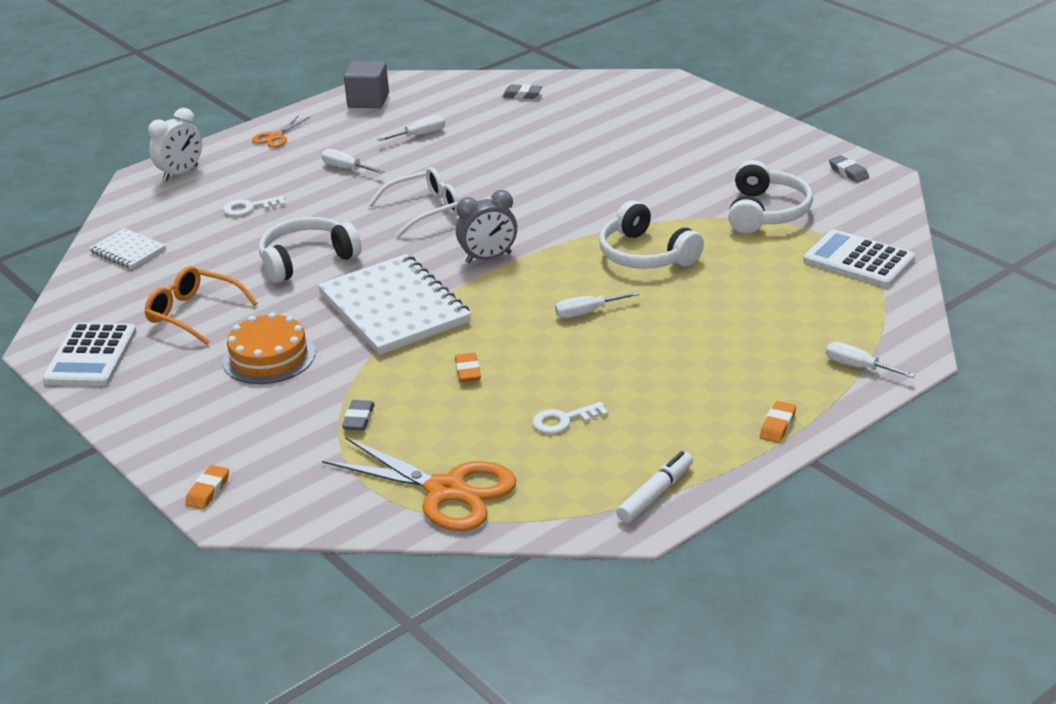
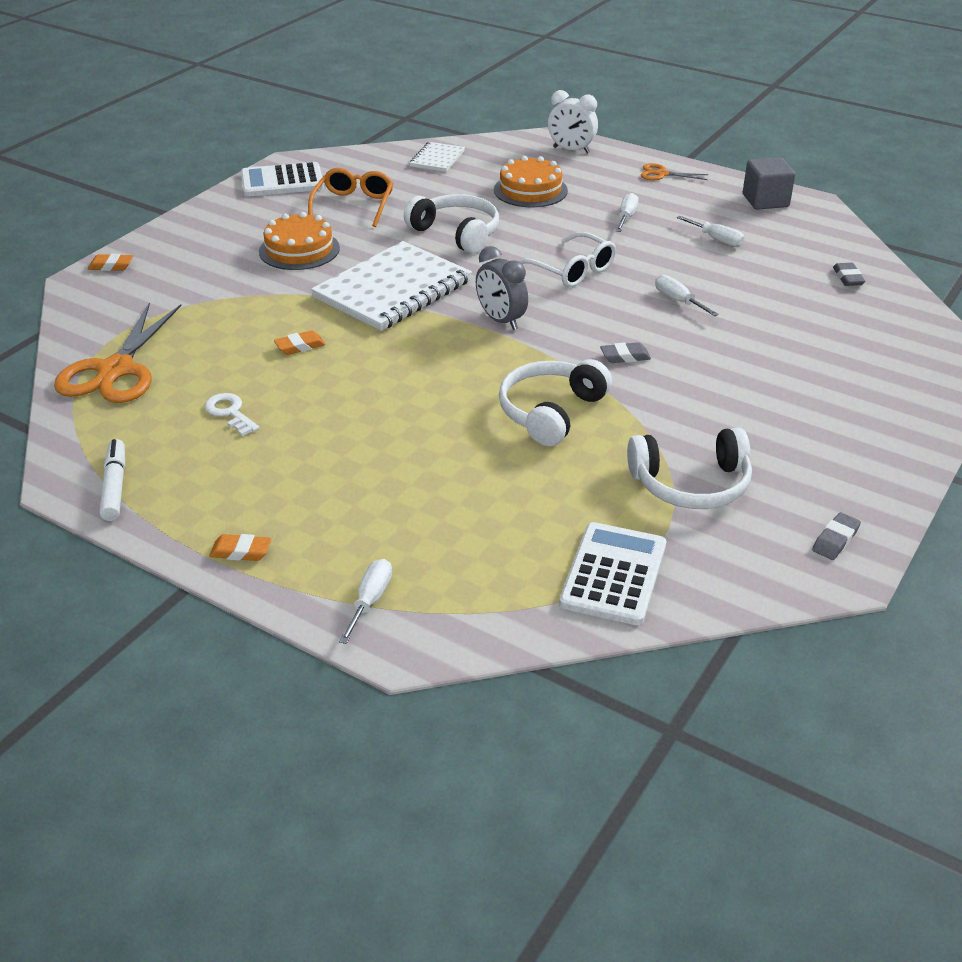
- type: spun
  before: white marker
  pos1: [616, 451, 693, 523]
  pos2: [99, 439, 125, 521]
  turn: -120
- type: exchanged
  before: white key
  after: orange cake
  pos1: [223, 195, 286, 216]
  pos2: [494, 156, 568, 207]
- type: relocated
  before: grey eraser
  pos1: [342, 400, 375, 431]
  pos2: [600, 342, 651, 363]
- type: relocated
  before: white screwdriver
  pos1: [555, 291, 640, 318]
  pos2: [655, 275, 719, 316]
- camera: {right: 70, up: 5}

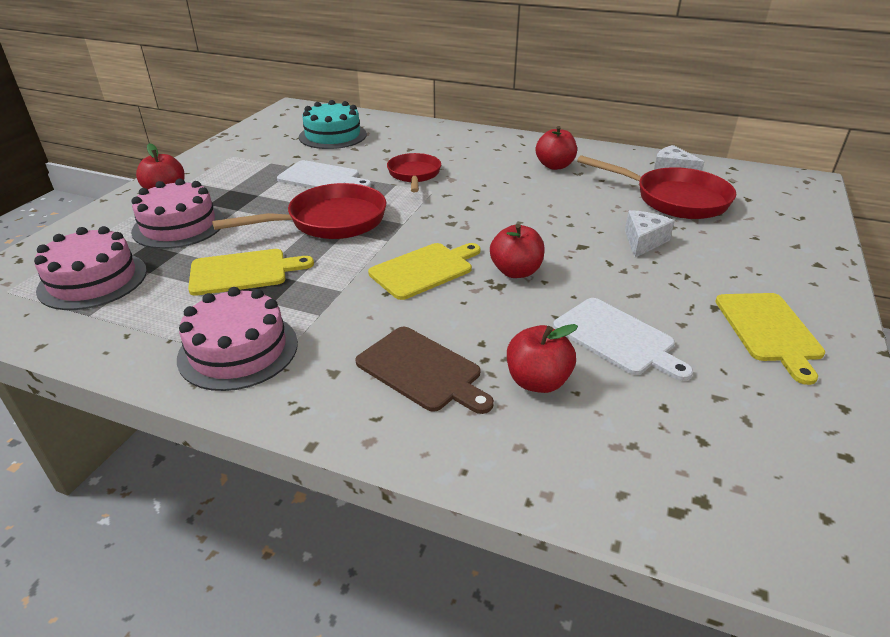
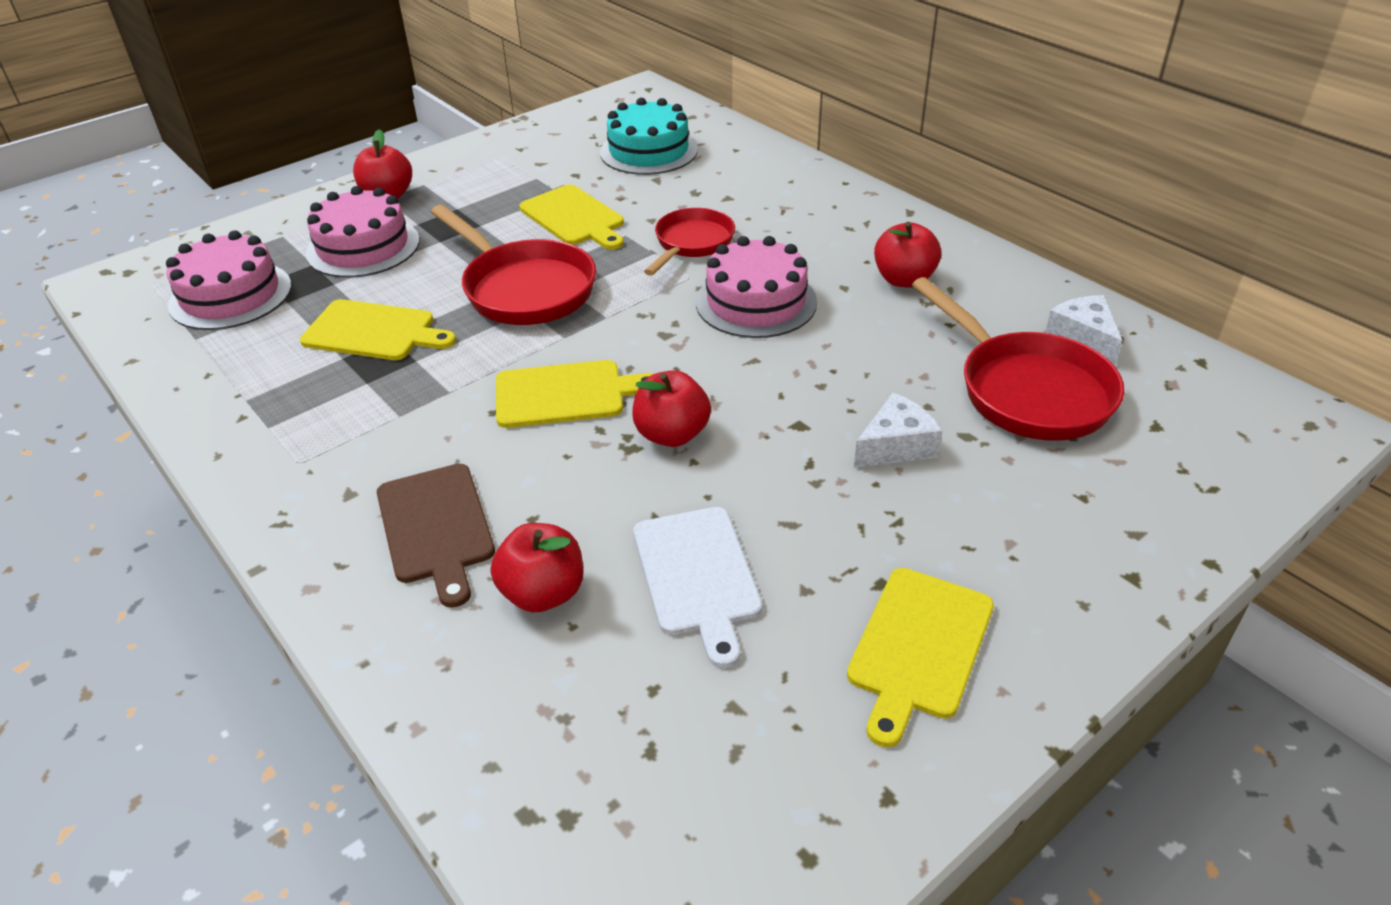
- type: spun
  before: red pan
  pos1: [212, 183, 386, 239]
  pos2: [431, 205, 596, 325]
  turn: 45
- type: colour
  before: white cutting board
  after: yellow cutting board
  pos1: [277, 160, 371, 188]
  pos2: [519, 184, 624, 250]
- type: relocated
  before: pink cake
  pos1: [177, 287, 298, 391]
  pos2: [696, 236, 817, 338]
- camera: {right: 30, up: 5}

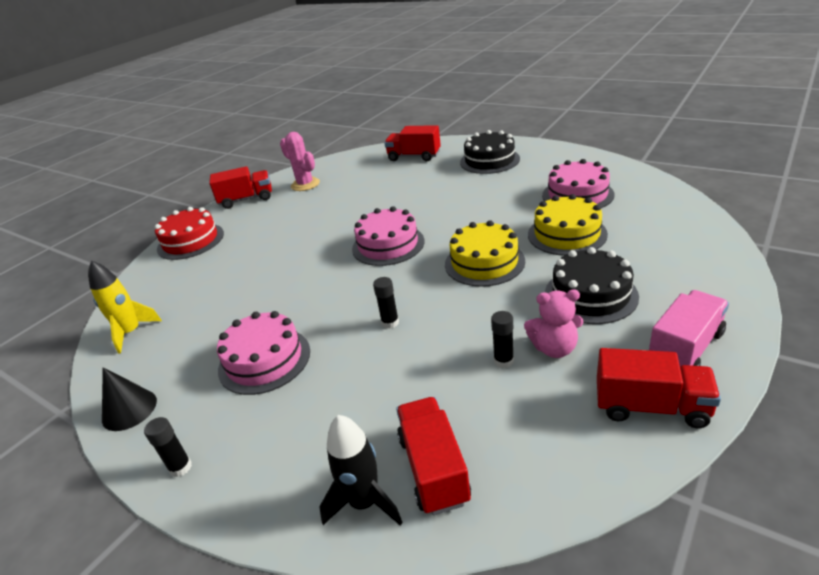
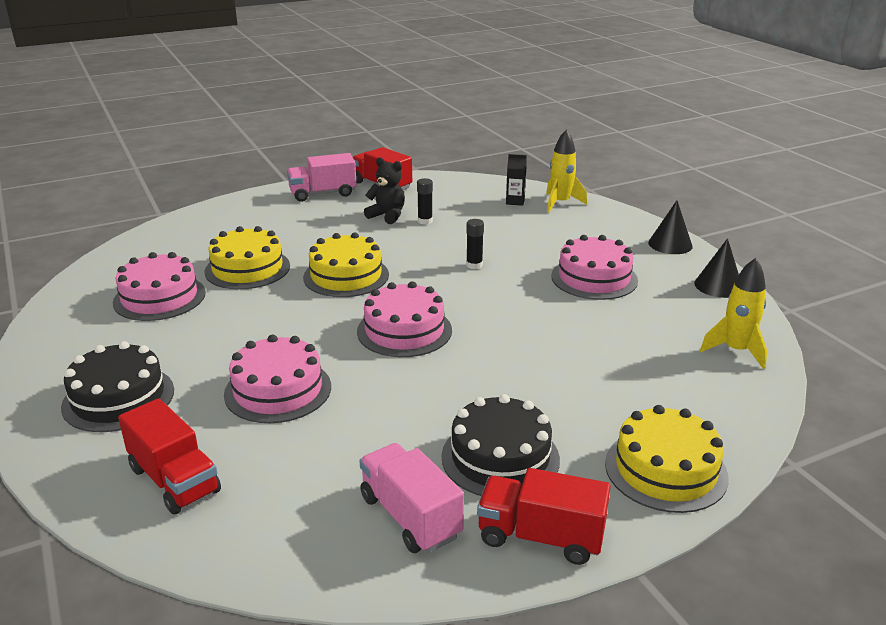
- type: appeared
  after: pink cake
  pos2: [224, 335, 331, 423]
- type: exchanged
  before: pink cactus
  after: pink truck
  pos1: [280, 132, 320, 191]
  pos2: [360, 443, 464, 553]
- type: colour
  before: pink teddy bear
  after: black teddy bear
  pos1: [524, 289, 583, 358]
  pos2: [364, 157, 405, 224]
- type: relocated
  before: black cake
  pos1: [545, 247, 639, 324]
  pos2: [442, 394, 560, 496]
- type: exchanged
  before: red truck
  after: black carton
  pos1: [396, 397, 471, 515]
  pos2: [506, 154, 527, 206]
- type: colour
  before: black rocket
  after: yellow rocket
  pos1: [319, 415, 403, 525]
  pos2: [546, 129, 587, 212]
- type: colour
  before: red cake
  after: yellow cake
  pos1: [155, 207, 224, 260]
  pos2: [605, 405, 729, 513]
- type: exchanged
  before: black glue stick
  after: black cone
  pos1: [144, 417, 192, 477]
  pos2: [648, 200, 693, 254]
- camera: {right: -155, up: -5}

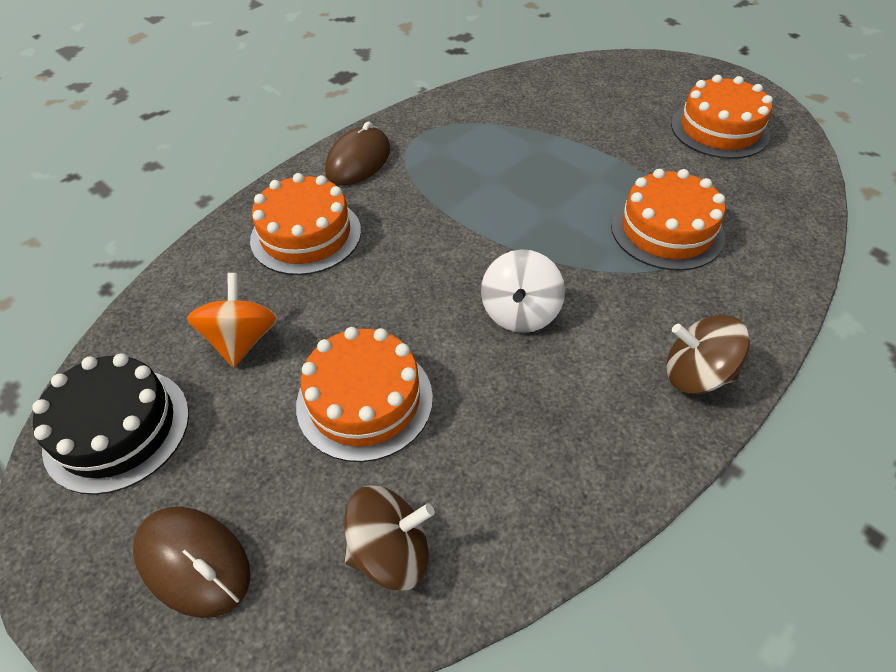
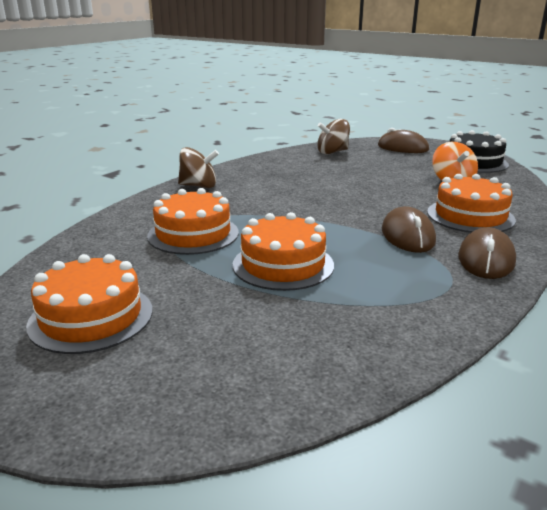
- type: relocated
  before: orange cake
  pos1: [296, 327, 433, 462]
  pos2: [233, 212, 334, 291]
- type: appeared
  after: brown mouse
  pos2: [382, 206, 436, 253]
- type: missing
  before: white spinning top
  pos1: [481, 249, 565, 333]
- camera: {right: 170, up: -25}

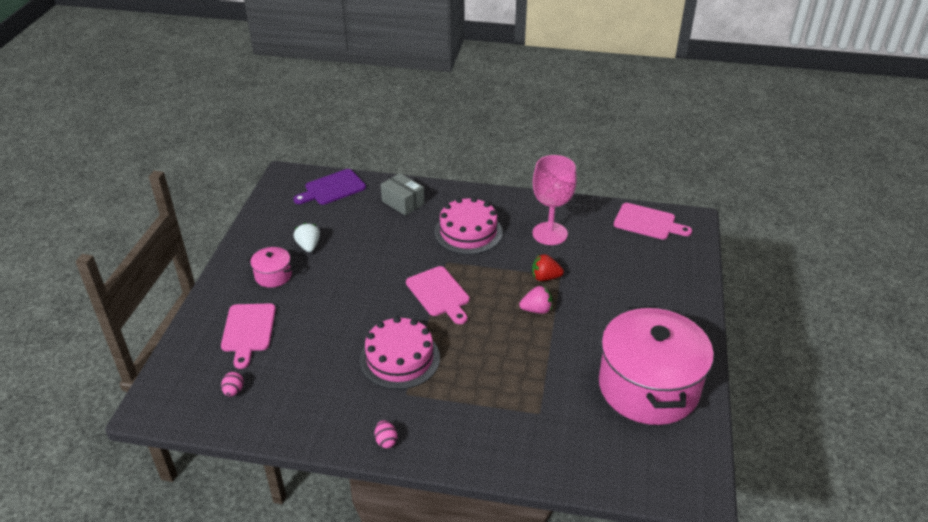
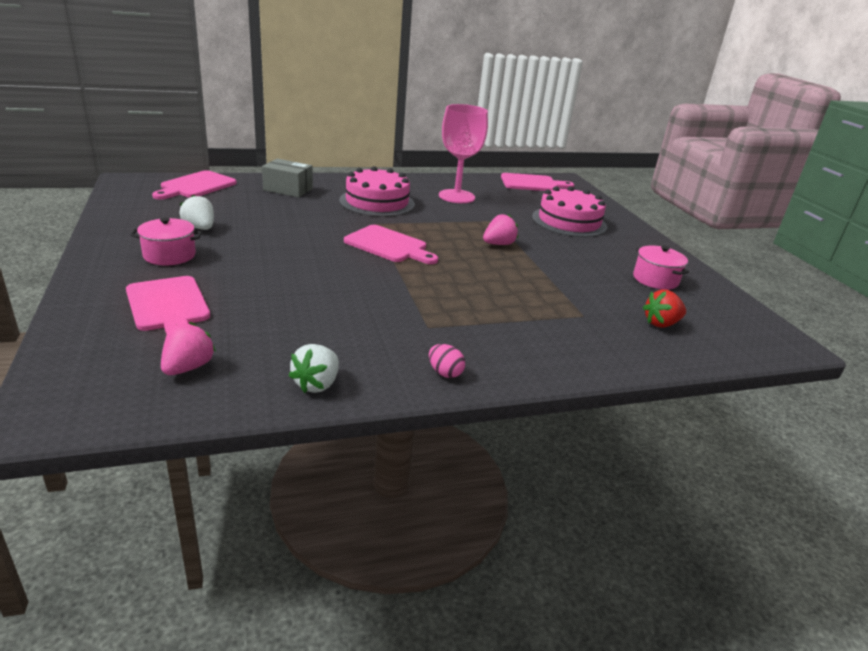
- type: colour
  before: purple cutting board
  after: pink cutting board
  pos1: [293, 169, 366, 205]
  pos2: [152, 170, 237, 200]
- type: exchanged
  before: pink egg
  after: pink strawberry
  pos1: [221, 372, 244, 397]
  pos2: [161, 322, 216, 375]
- type: appeared
  after: white strawberry
  pos2: [289, 344, 339, 393]
- type: relocated
  before: pink cake
  pos1: [360, 316, 440, 390]
  pos2: [532, 186, 607, 237]
- type: size
  before: pink pot
  pos1: [599, 306, 714, 425]
  pos2: [633, 246, 689, 290]
  scale: 0.42
- type: relocated
  before: red strawberry
  pos1: [532, 254, 564, 281]
  pos2: [643, 289, 686, 328]
- camera: {right: -30, up: -10}

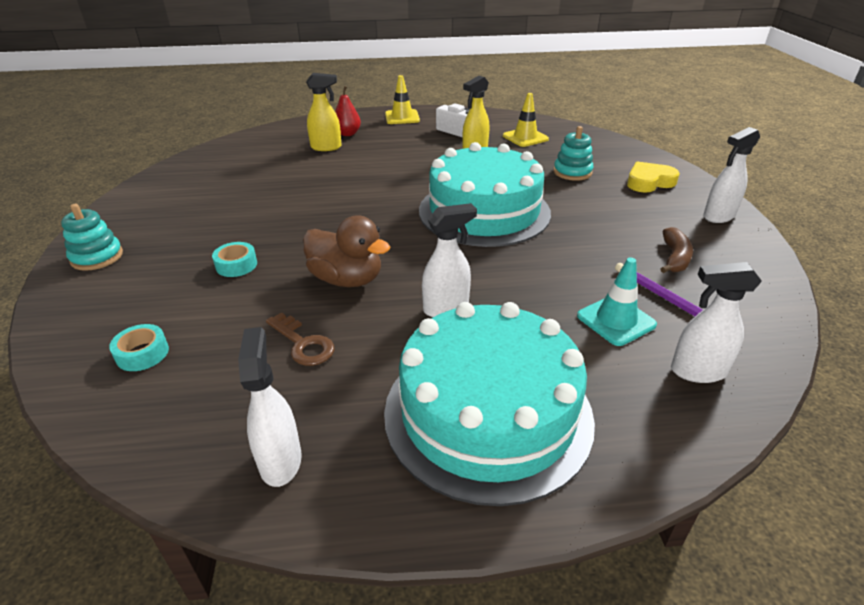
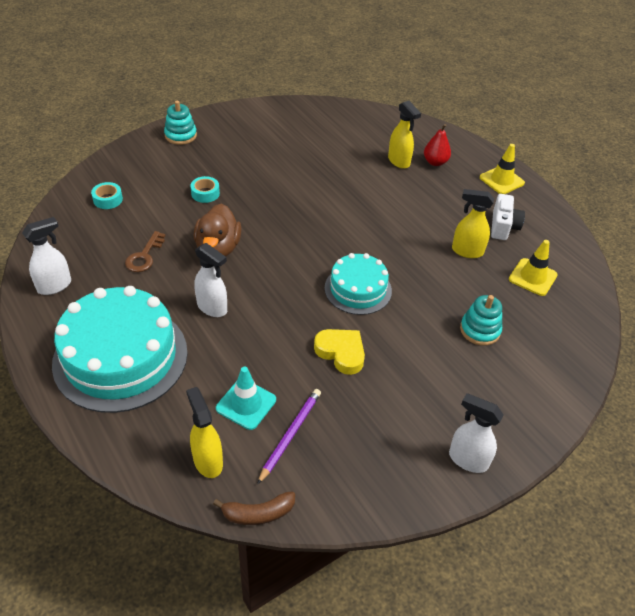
- type: colour
  before: white spray bottle
  after: yellow spray bottle
  pos1: [671, 262, 762, 383]
  pos2: [186, 387, 223, 478]
- type: relocated
  before: brown banana
  pos1: [660, 227, 693, 273]
  pos2: [213, 491, 295, 525]
- type: relocated
  before: yellow heart
  pos1: [627, 161, 680, 193]
  pos2: [314, 329, 365, 375]
- type: size
  before: turquoise cake
  pos1: [419, 142, 551, 247]
  pos2: [325, 253, 392, 315]
  scale: 0.57
- camera: {right: 60, up: 10}

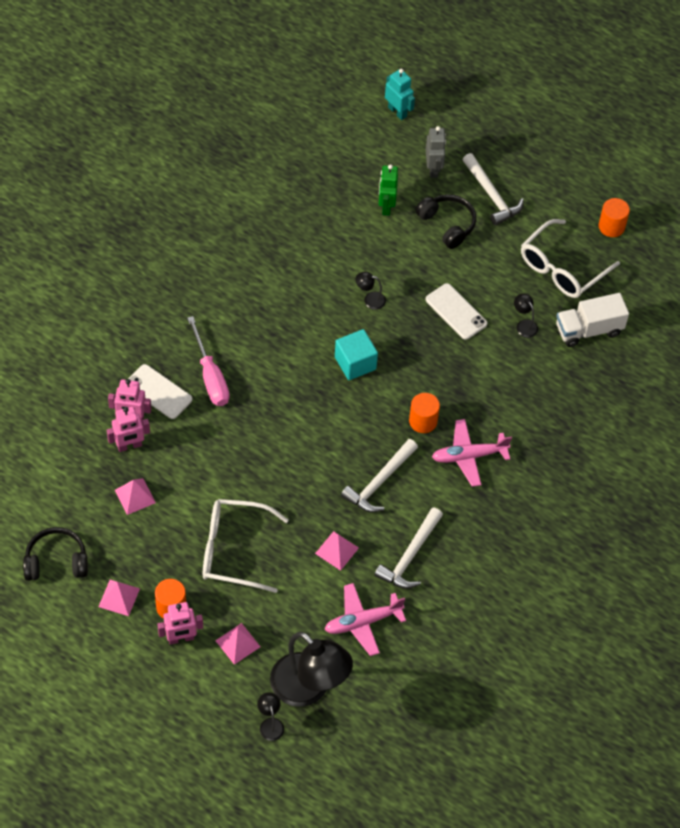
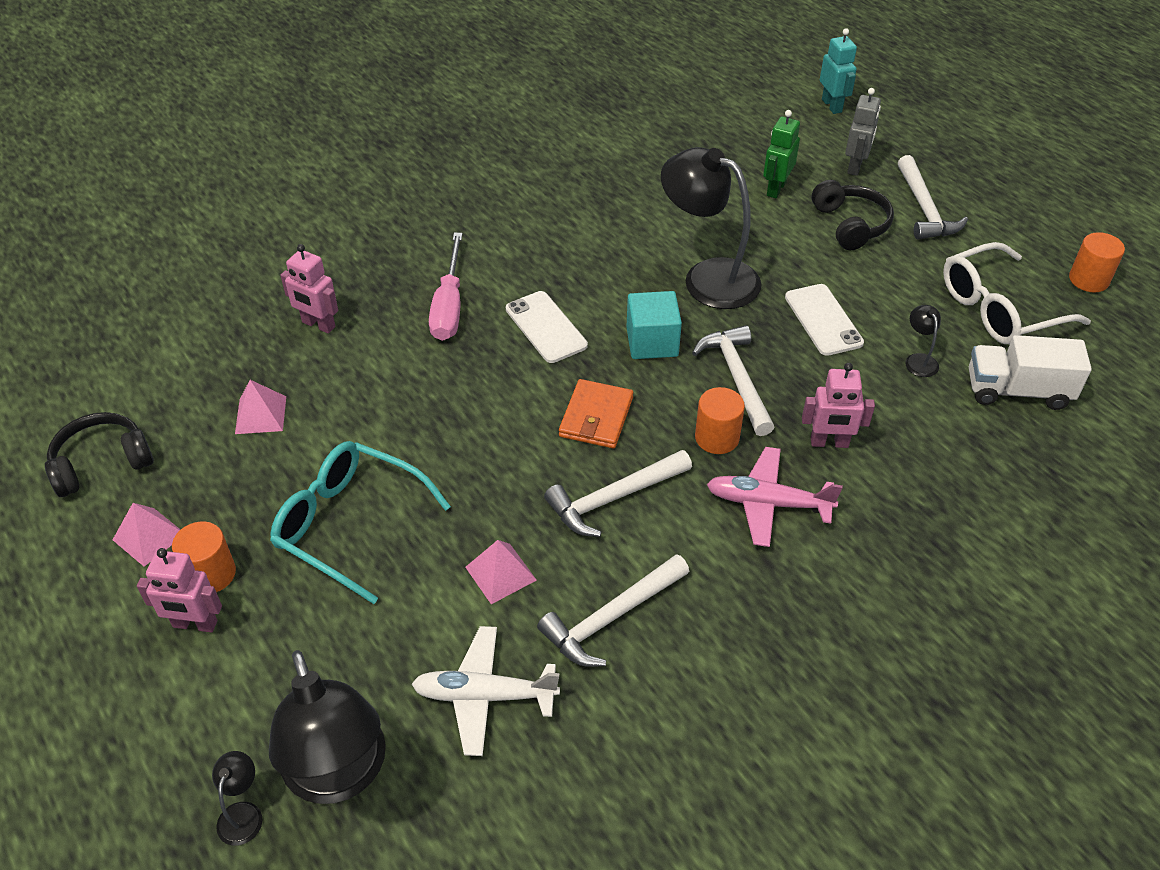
- type: spun
  before: black headphones
  pos1: [23, 527, 88, 581]
  pos2: [45, 412, 154, 497]
  turn: -45
- type: colour
  before: white glasses
  after: turquoise glasses
  pos1: [203, 499, 289, 593]
  pos2: [270, 441, 451, 604]
- type: colour
  before: pink plane
  after: white plane
  pos1: [324, 583, 406, 656]
  pos2: [412, 626, 560, 756]
- type: relocated
  before: white phone
  pos1: [128, 364, 192, 419]
  pos2: [506, 291, 588, 363]
- type: appeared
  after: orange wallet
  pos2: [559, 379, 633, 448]
- type: size
  before: black lamp
  pos1: [356, 272, 386, 310]
  pos2: [661, 147, 761, 309]
  scale: 2.43
- type: appeared
  after: white hammer
  pos2: [692, 325, 774, 436]
- type: relocated
  before: pink robot
  pos1: [107, 407, 150, 452]
  pos2: [802, 363, 875, 448]
- type: missing
  before: pink pyramid
  pos1: [215, 623, 261, 665]
- camera: {right: 25, up: -10}

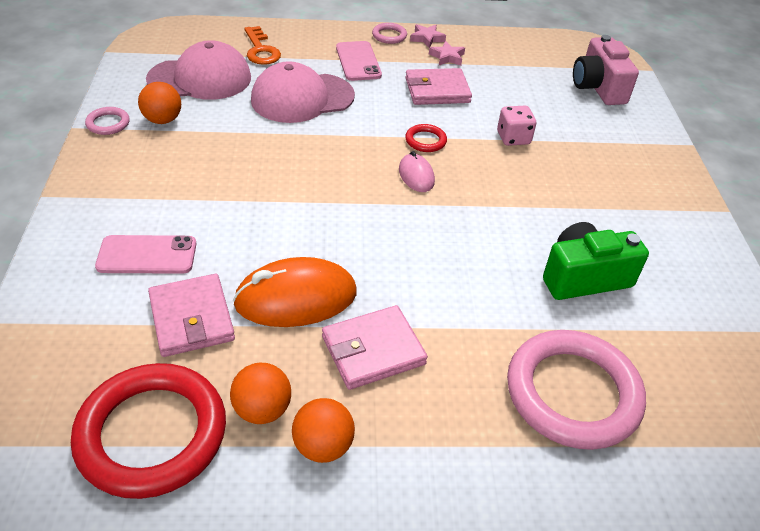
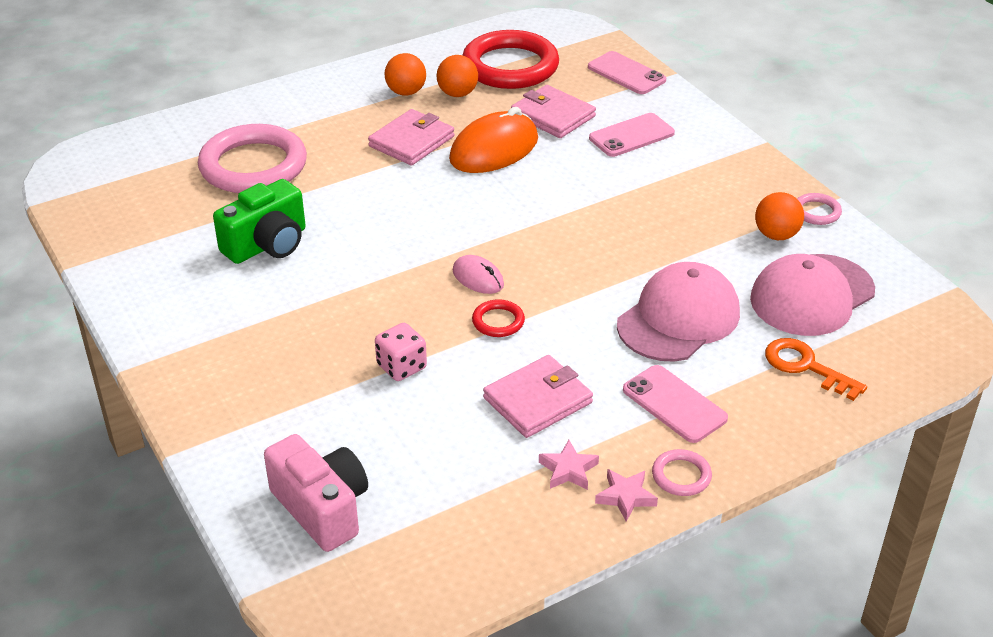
- type: appeared
  after: pink phone
  pos2: [588, 51, 666, 94]
- camera: {right: 155, up: -5}

